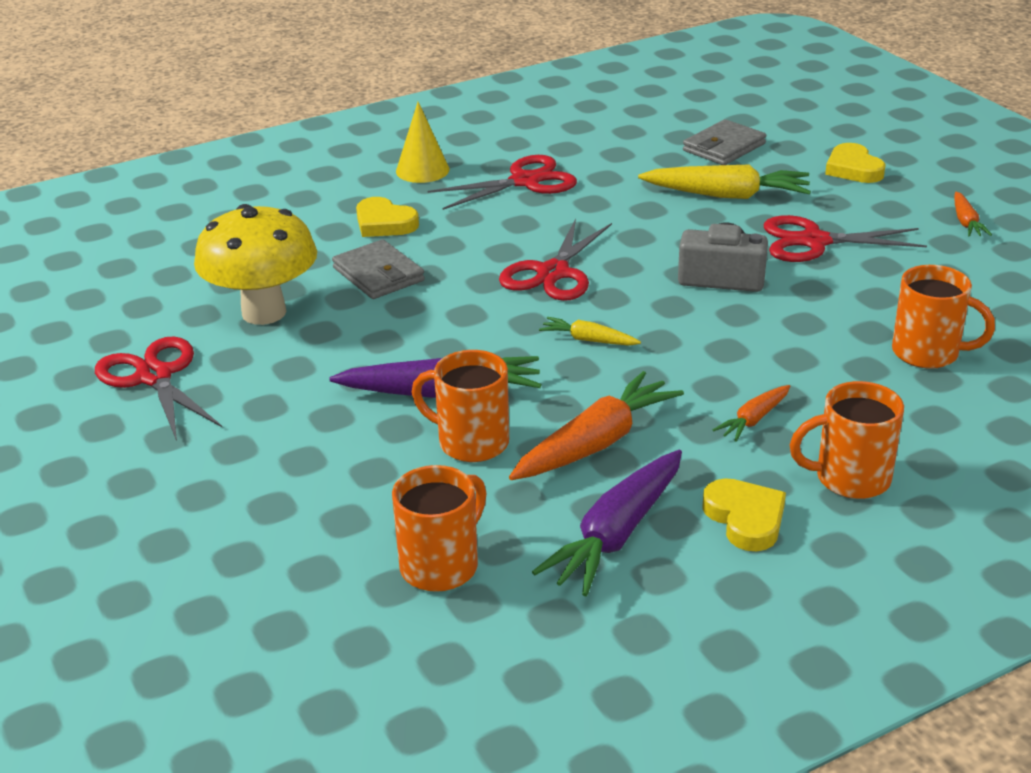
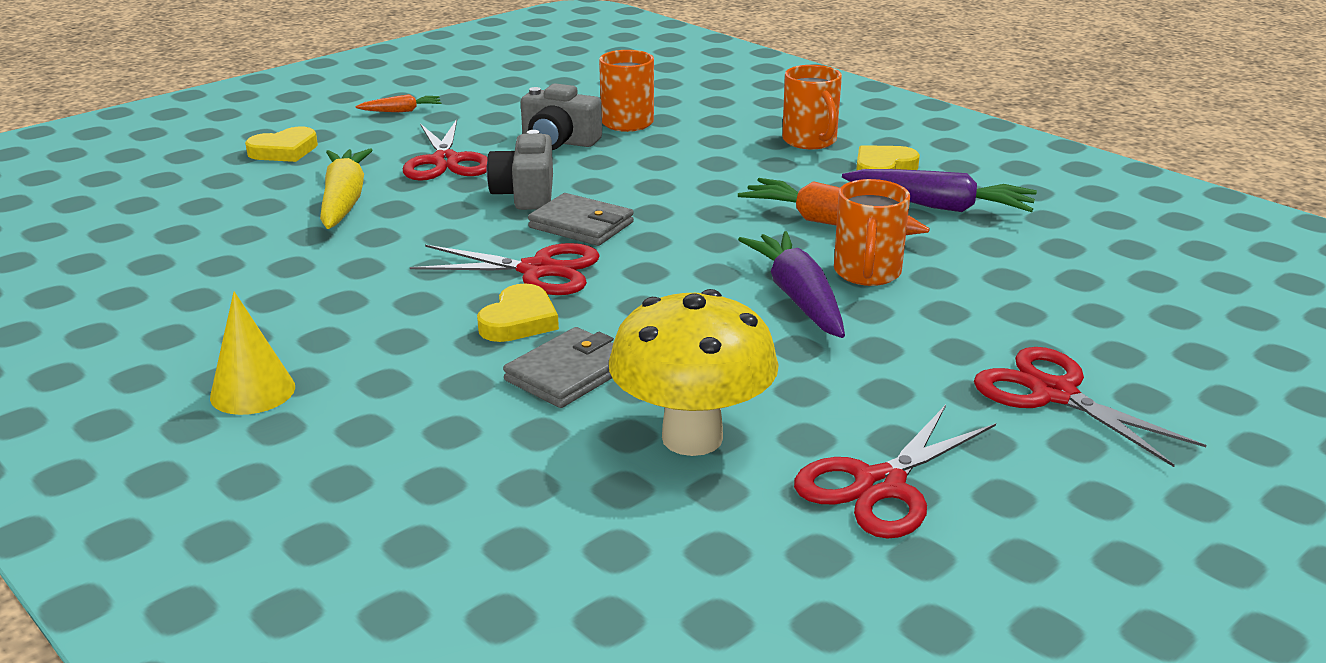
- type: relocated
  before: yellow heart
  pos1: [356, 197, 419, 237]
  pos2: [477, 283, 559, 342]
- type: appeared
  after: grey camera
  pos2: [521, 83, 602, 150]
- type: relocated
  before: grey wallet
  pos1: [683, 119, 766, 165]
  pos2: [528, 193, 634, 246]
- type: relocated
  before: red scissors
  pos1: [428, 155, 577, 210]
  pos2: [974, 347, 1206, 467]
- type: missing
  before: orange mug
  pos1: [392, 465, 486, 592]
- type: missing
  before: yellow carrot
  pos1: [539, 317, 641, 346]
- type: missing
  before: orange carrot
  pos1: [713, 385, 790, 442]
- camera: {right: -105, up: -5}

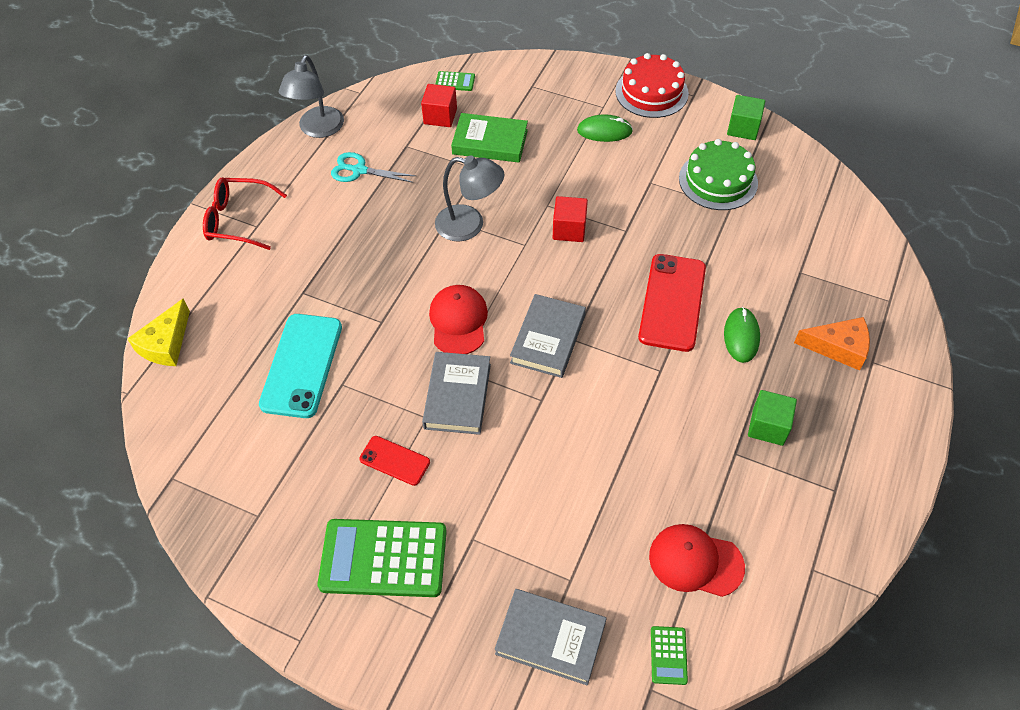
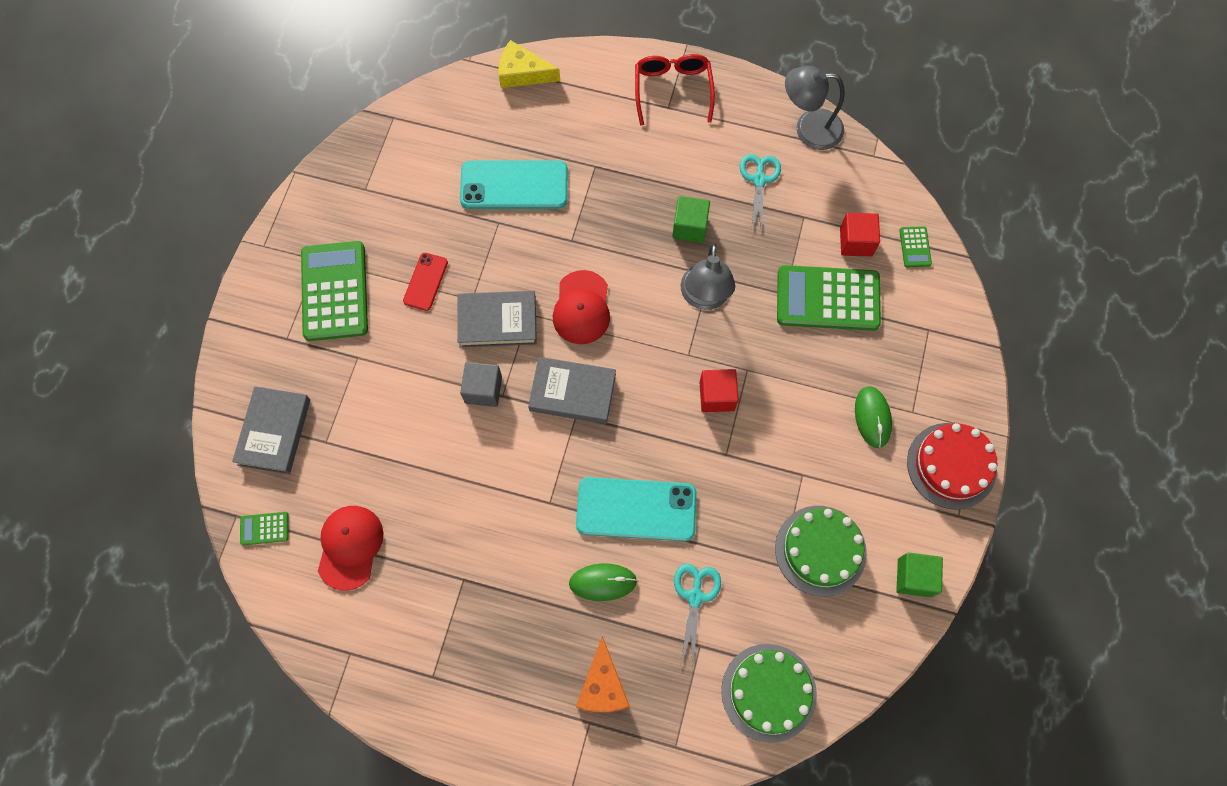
- type: appeared
  after: grey cube
  pos2: [460, 362, 502, 407]
- type: spun
  before: red cap
  pos1: [429, 285, 488, 354]
  pos2: [553, 270, 610, 344]
  turn: 105
- type: colour
  before: red phone
  after: turquoise phone
  pos1: [638, 254, 706, 352]
  pos2: [576, 477, 697, 541]
- type: relocated
  before: green cube
  pos1: [748, 390, 797, 446]
  pos2: [672, 196, 710, 243]
- type: appeared
  after: turquoise scissors
  pos2: [674, 563, 721, 669]
- type: appeared
  after: green cake
  pos2: [721, 644, 817, 743]
- type: exchanged
  before: green book
  after: green calculator
  pos1: [451, 113, 528, 163]
  pos2: [777, 265, 881, 331]
- camera: {right: 80, up: 15}

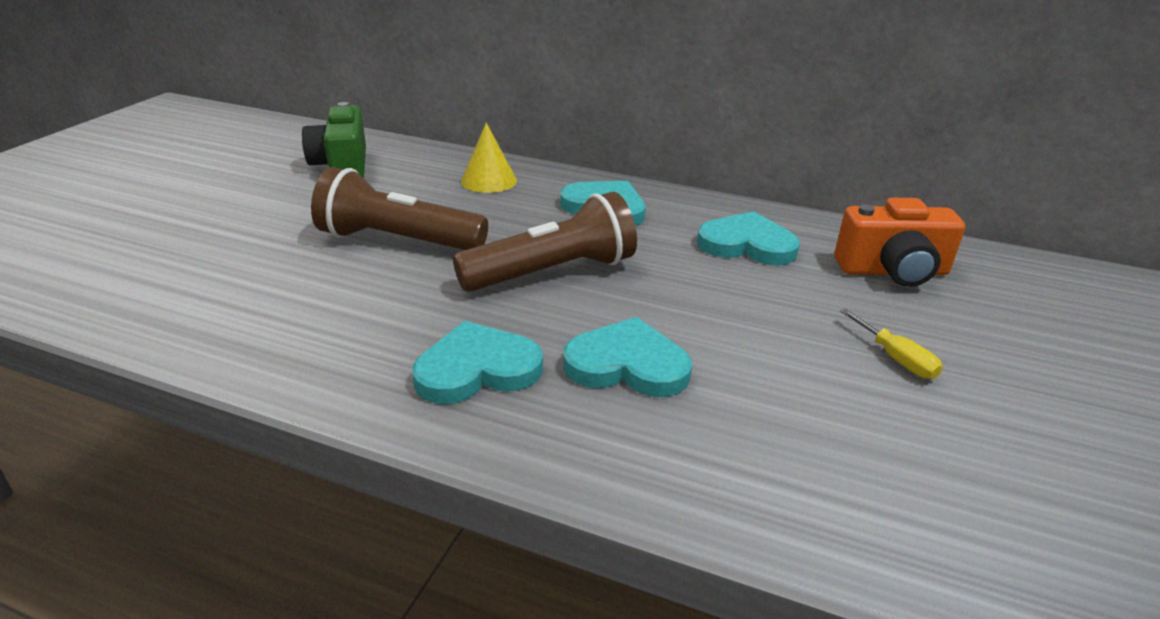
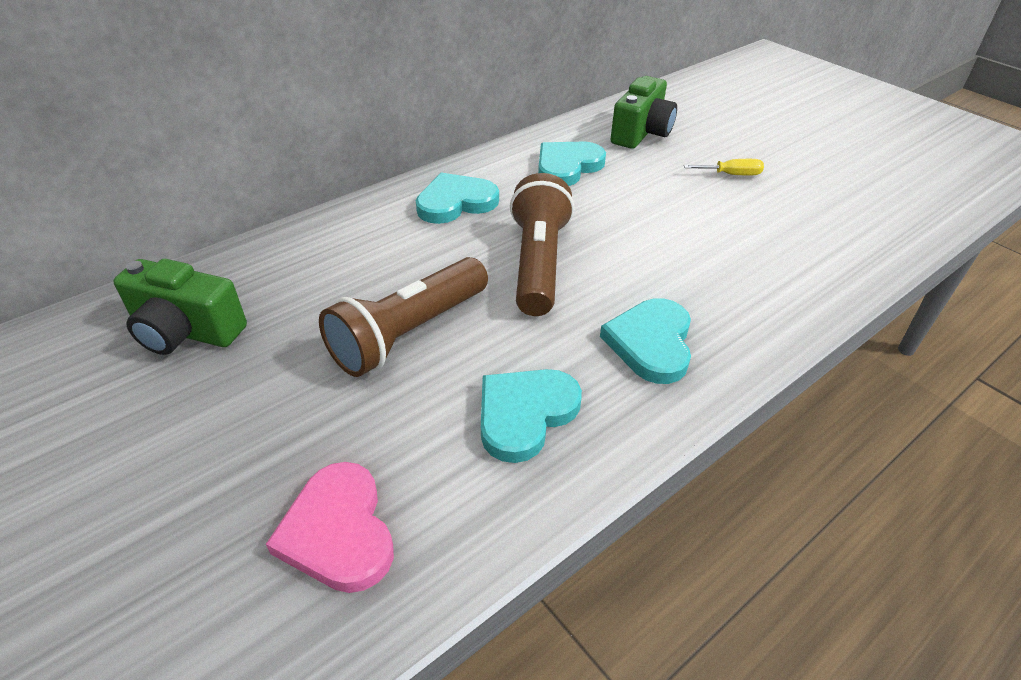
- type: appeared
  after: pink heart
  pos2: [266, 462, 394, 593]
- type: relocated
  before: turquoise heart
  pos1: [563, 317, 692, 397]
  pos2: [481, 369, 582, 463]
- type: colour
  before: orange camera
  after: green camera
  pos1: [835, 198, 966, 287]
  pos2: [611, 76, 677, 149]
- type: missing
  before: yellow cone
  pos1: [461, 123, 517, 193]
- camera: {right: -60, up: 10}

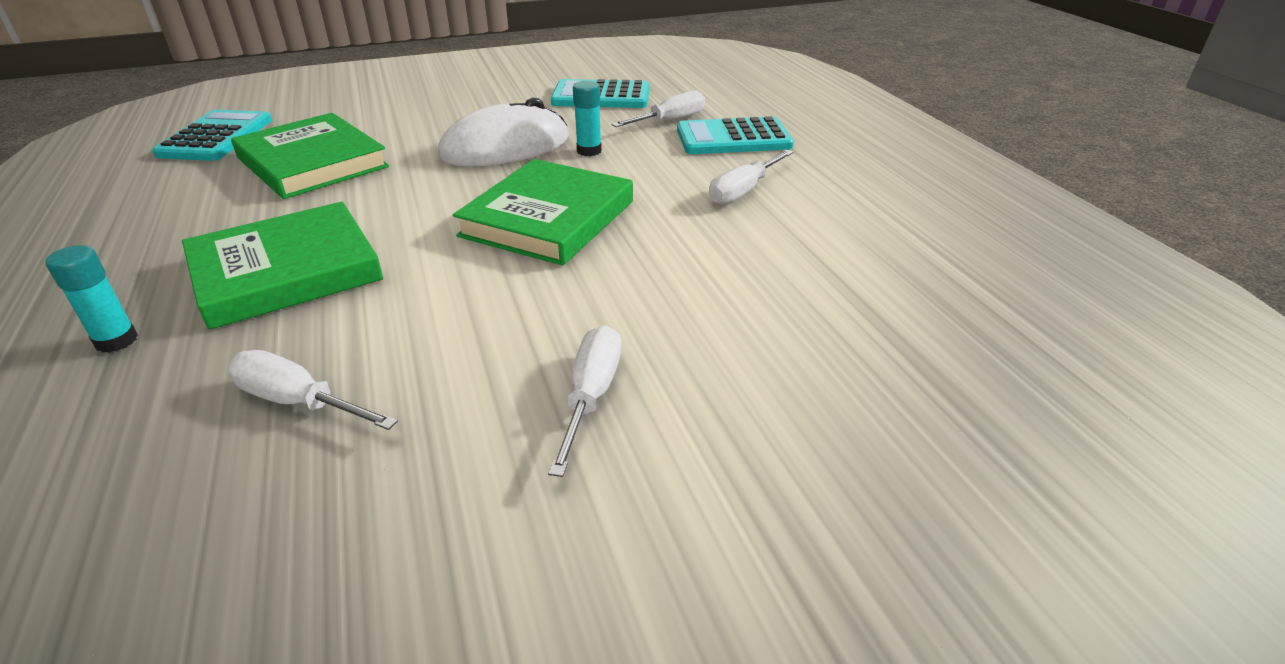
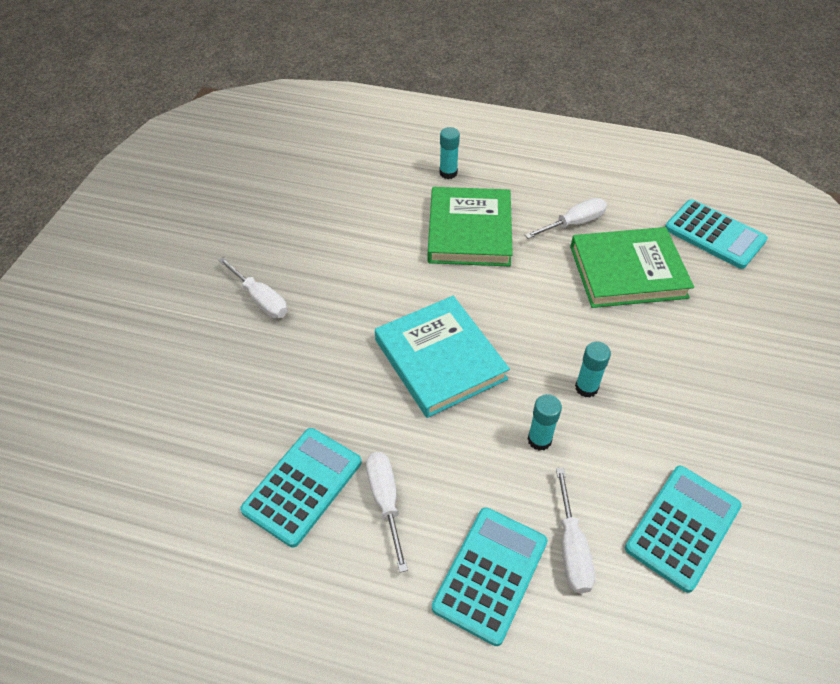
- type: appeared
  after: turquoise calculator
  pos2: [240, 428, 361, 547]
- type: colour
  before: green book
  after: turquoise book
  pos1: [453, 159, 633, 266]
  pos2: [375, 296, 510, 418]
- type: relocated
  before: white screwdriver
  pos1: [228, 350, 398, 430]
  pos2: [525, 198, 607, 239]
- type: exchanged
  before: white mouse
  after: turquoise glue stick
  pos1: [438, 97, 569, 166]
  pos2: [575, 342, 611, 398]
- camera: {right: 125, up: 15}

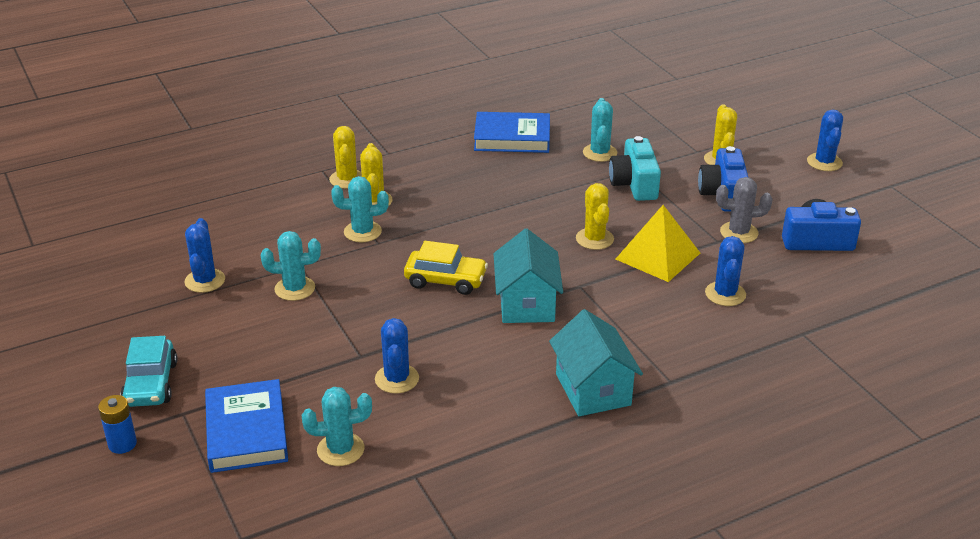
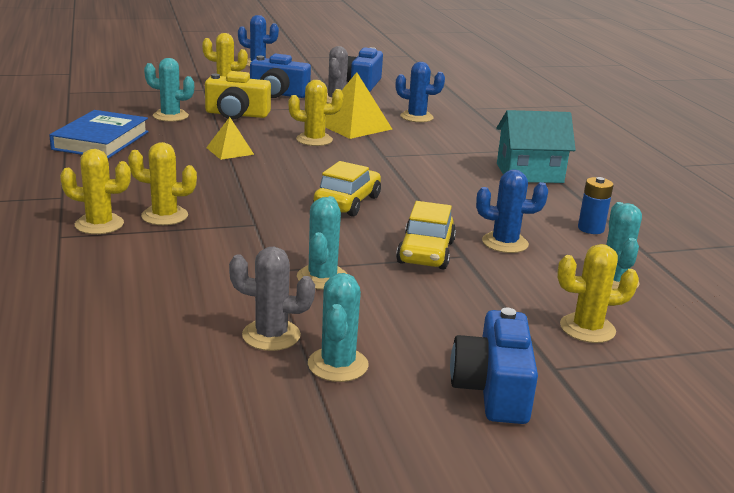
- type: colour
  before: turquoise camera
  after: yellow camera
  pos1: [609, 136, 661, 201]
  pos2: [205, 71, 271, 119]
- type: appeared
  after: yellow pyramid
  pos2: [206, 117, 254, 160]
- type: colour
  before: blue cactus
  after: grey cactus
  pos1: [185, 218, 225, 293]
  pos2: [229, 247, 315, 351]
- type: relocated
  before: turquoise cactus
  pos1: [331, 176, 389, 242]
  pos2: [308, 273, 369, 382]
- type: appeared
  after: yellow car
  pos2: [396, 201, 456, 270]
- type: exchanged
  before: turquoise car
  after: blue camera
  pos1: [120, 336, 177, 407]
  pos2: [450, 308, 538, 424]
- type: exchanged
  before: blue book
  after: yellow cactus
  pos1: [205, 379, 288, 473]
  pos2: [557, 244, 639, 343]
- type: relocated
  before: blue battery
  pos1: [98, 395, 137, 454]
  pos2: [578, 177, 614, 234]
- type: missing
  before: turquoise house
  pos1: [494, 229, 563, 323]
- camera: {right: -80, up: -10}

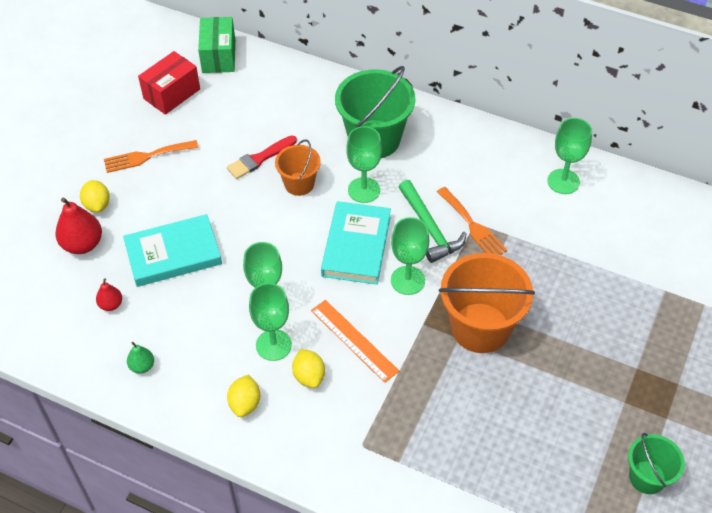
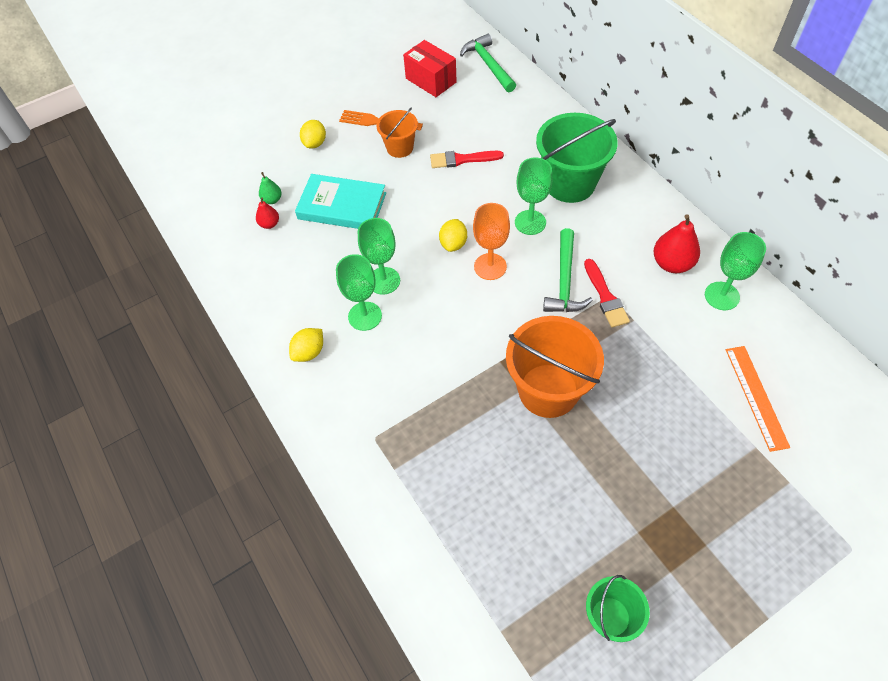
- type: relocated
  before: green pear
  pos1: [127, 342, 154, 374]
  pos2: [259, 172, 282, 204]
- type: relocated
  before: orange bucket
  pos1: [275, 139, 321, 196]
  pos2: [377, 108, 418, 158]
- type: spun
  before: red box
  pos1: [138, 51, 200, 115]
  pos2: [403, 40, 457, 97]
  turn: 60
- type: relocated
  before: yellow lemon
  pos1: [292, 349, 325, 388]
  pos2: [439, 219, 467, 252]
- type: exchanged
  before: green box
  after: green hammer
  pos1: [198, 17, 235, 73]
  pos2: [460, 34, 516, 92]
- type: exchanged
  before: turquoise book
  after: orange goblet
  pos1: [321, 201, 391, 284]
  pos2: [473, 203, 510, 280]
- type: exchanged
  before: orange fork
  after: red brush
  pos1: [437, 187, 507, 255]
  pos2: [584, 259, 630, 327]
- type: relocated
  before: red pear
  pos1: [55, 198, 102, 254]
  pos2: [654, 214, 700, 273]
- type: relocated
  before: orange ruler
  pos1: [311, 300, 399, 383]
  pos2: [726, 346, 790, 452]
- type: missing
  before: green goblet
  pos1: [391, 217, 429, 295]
- camera: {right: 35, up: 5}

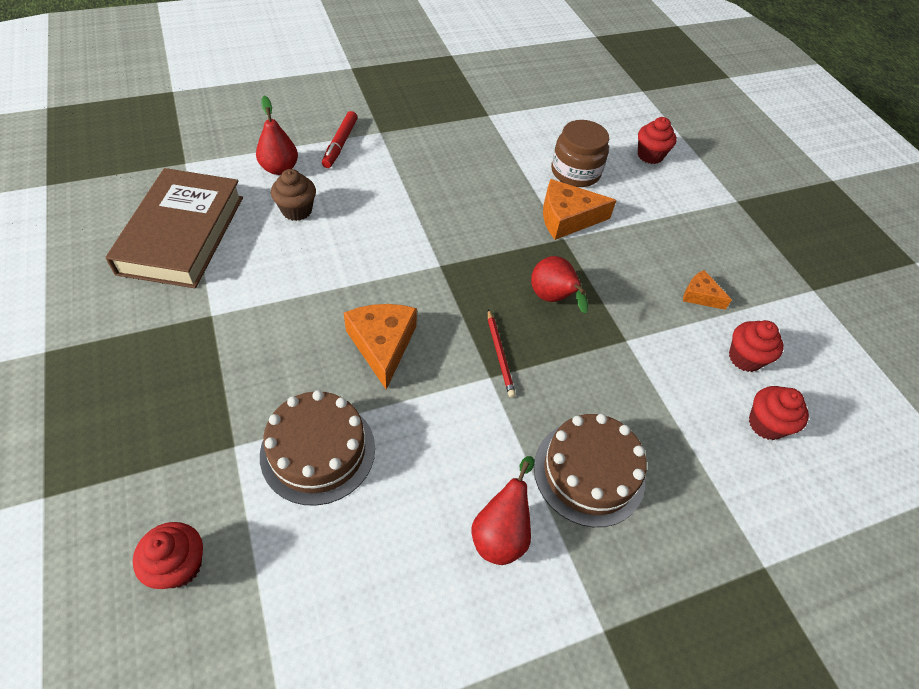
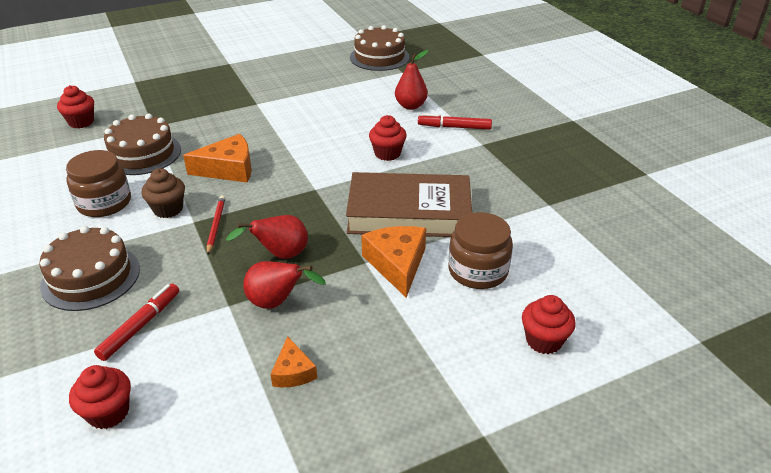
- type: appeared
  after: brown jar
  pos2: [66, 150, 131, 217]
- type: appeared
  after: red marker
  pos2: [94, 284, 179, 361]
- type: relocated
  before: brown cupcake
  pos1: [271, 169, 316, 221]
  pos2: [142, 168, 185, 218]
- type: spun
  before: red pencil
  pos1: [488, 309, 516, 398]
  pos2: [207, 196, 225, 255]
  turn: 105
- type: relocated
  before: red pear
  pos1: [472, 456, 535, 565]
  pos2: [243, 261, 326, 309]
- type: spun
  before: orange cheese
  pos1: [683, 270, 732, 310]
  pos2: [270, 336, 317, 387]
  turn: 135
- type: relocated
  before: brown book
  pos1: [105, 168, 243, 288]
  pos2: [346, 172, 472, 237]
- type: appeared
  after: brown cake
  pos2: [350, 25, 410, 71]
- type: relocated
  before: red cupcake
  pos1: [729, 320, 784, 372]
  pos2: [369, 115, 407, 161]
- camera: {right: 90, up: -15}

